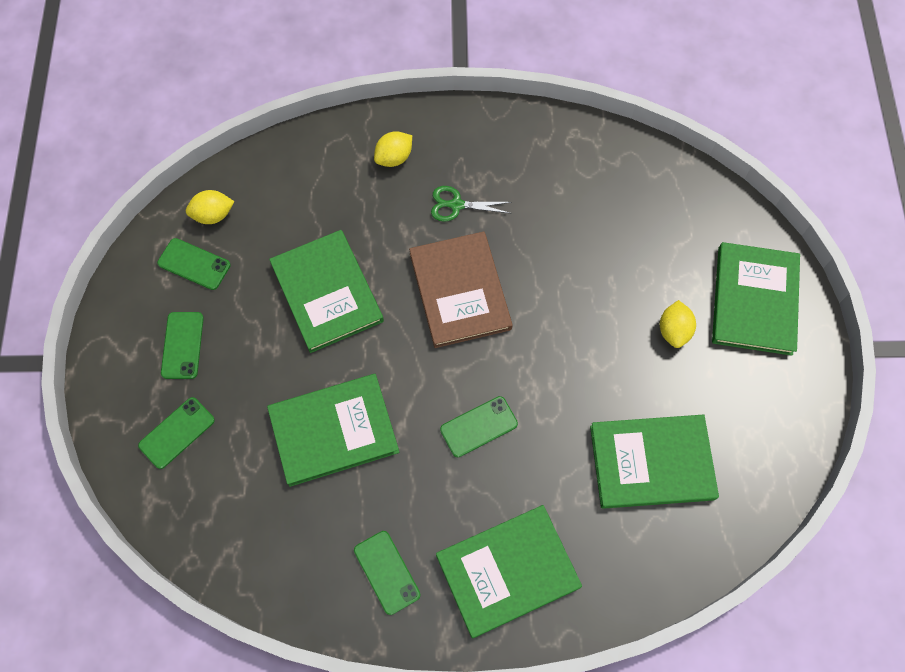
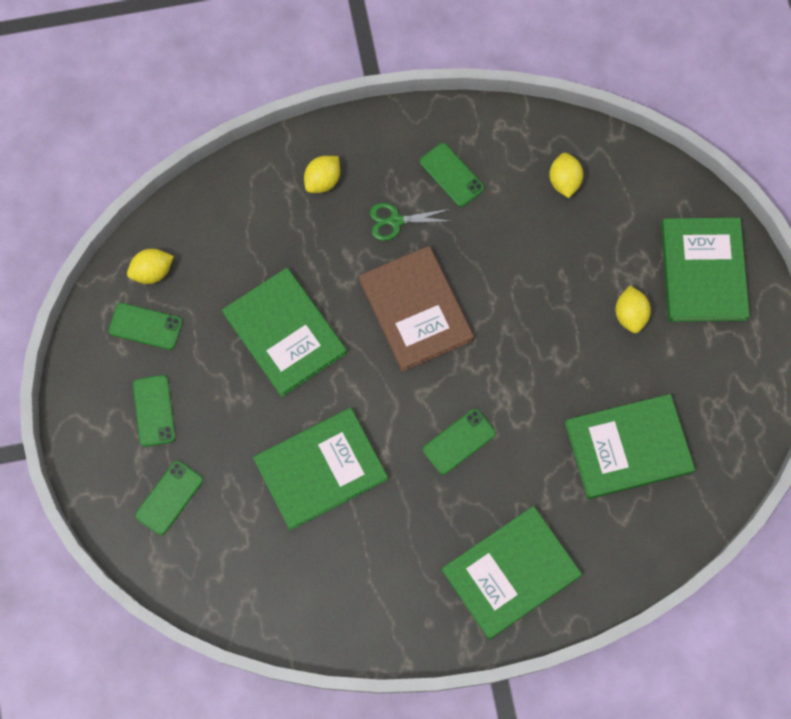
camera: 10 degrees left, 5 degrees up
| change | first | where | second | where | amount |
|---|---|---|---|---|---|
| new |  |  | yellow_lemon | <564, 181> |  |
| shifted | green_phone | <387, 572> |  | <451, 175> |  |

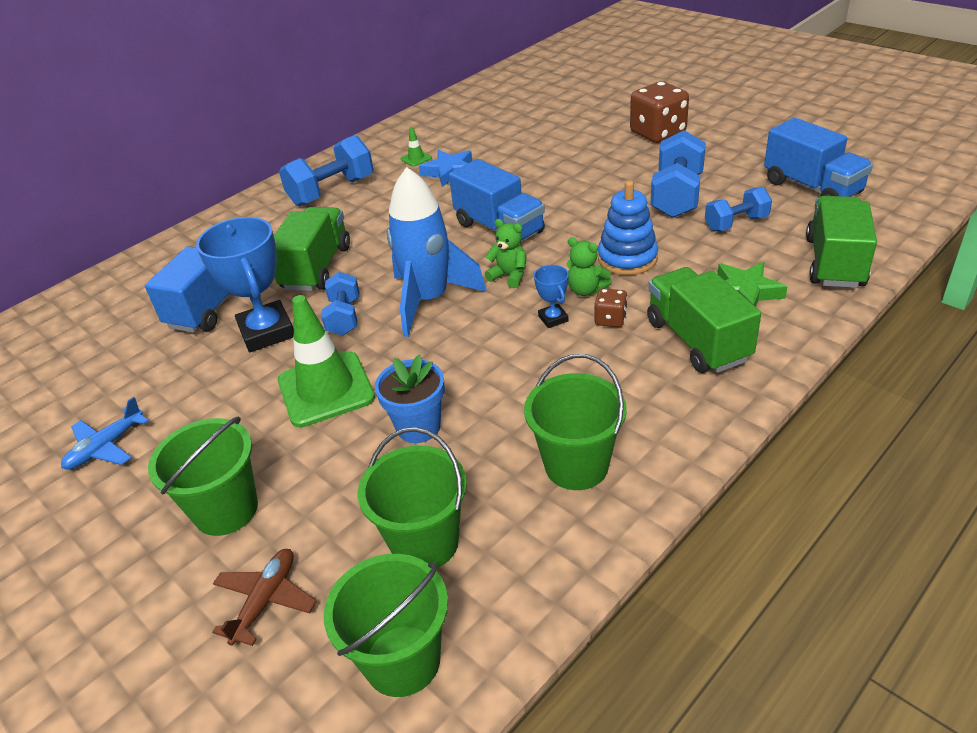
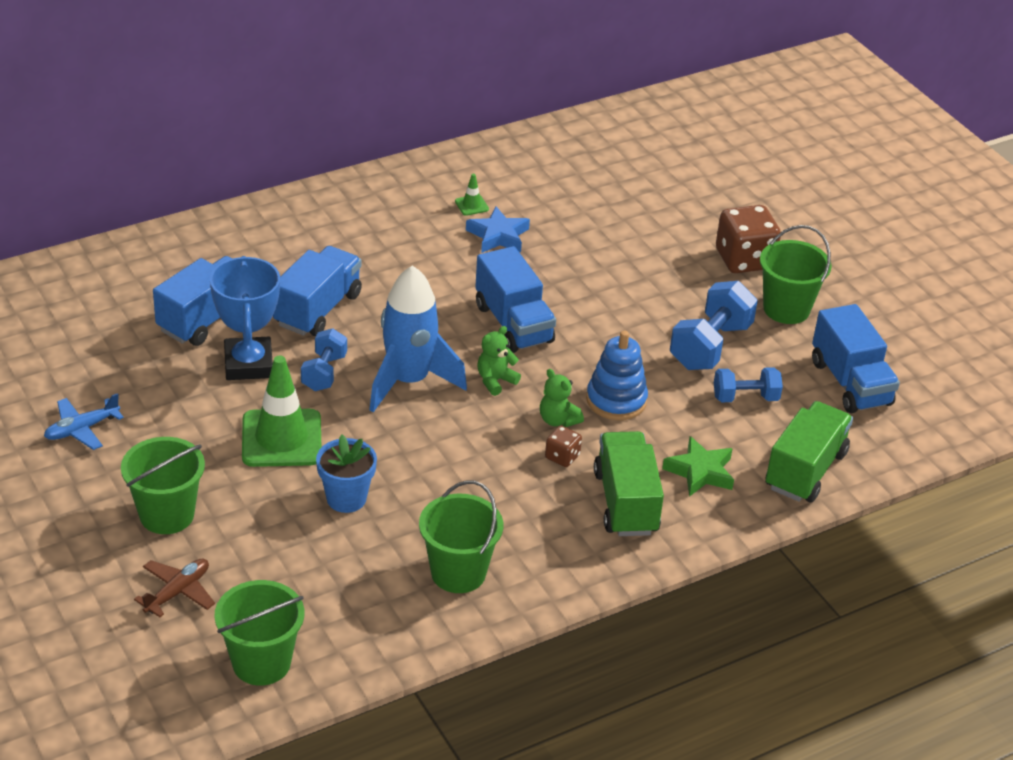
camera: 10 degrees right, 0 degrees up
| change | first | where | second | where | amount |
|---|---|---|---|---|---|
| gone | blue_dumbbell | <332, 191> |  |  |  |
| gone | blue_trophy | <553, 318> |  |  |  |
| shifted | green_bucket | <425, 542> |  | <786, 309> |  |
| repainted | green_truck | <316, 268> | blue_truck | <318, 309> |  |
| rotated | green_teddy_bear | <509, 276> |  | <495, 381> | 90 degrees counterclockwise |

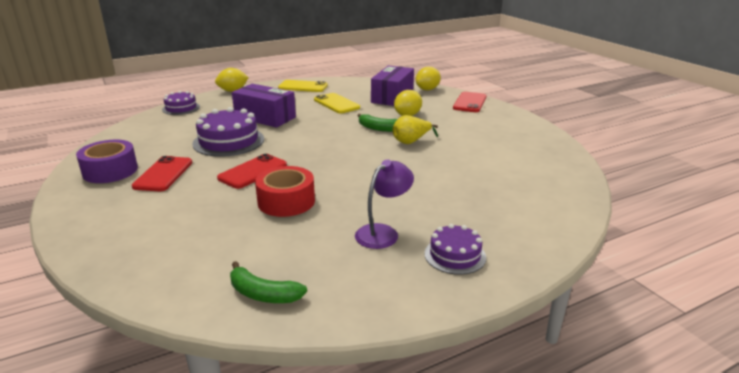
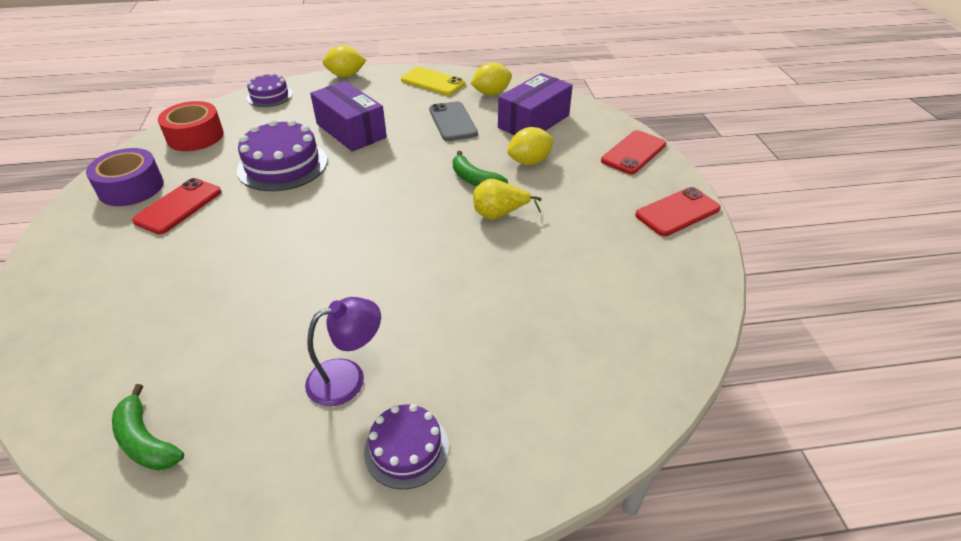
camera: 20 degrees right, 15 degrees up
| change | first | where | second | where | amount |
|---|---|---|---|---|---|
| shifted | red_phone | <253, 172> |  | <677, 212> |  |
| shifted | red_tape | <286, 201> |  | <195, 136> |  |
| shifted | yellow_lemon | <427, 89> |  | <491, 93> |  |
| repainted | yellow_phone | <336, 104> | grey_phone | <453, 122> |  |

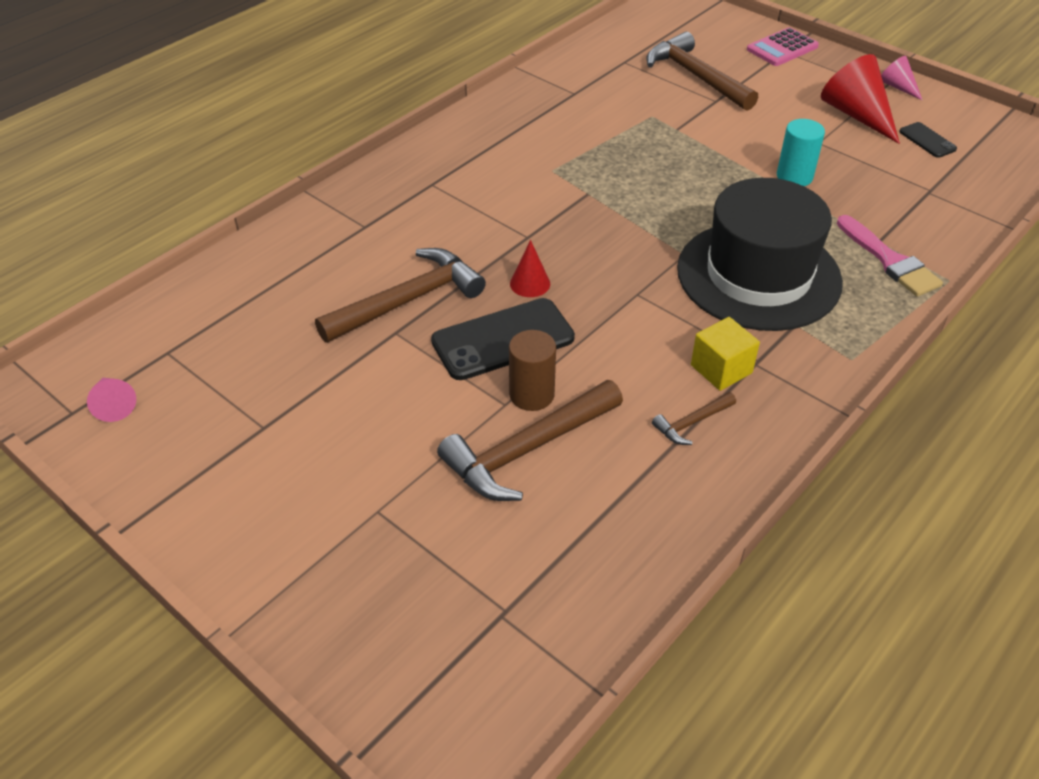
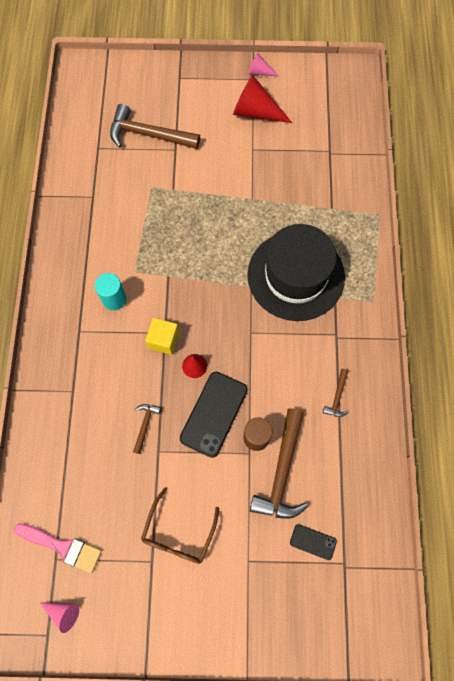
camera: 40 degrees left, 25 degrees up
| change | first | where | second | where | amount |
|---|---|---|---|---|---|
| gone | pink_calculator | <782, 48> |  |  |  |
| new |  |  | brown_glasses | <178, 533> |  |
| shifted | yellow_cube | <721, 369> |  | <163, 340> |  |
| shifted | turquoise_cylinder | <794, 176> |  | <114, 299> |  |
| shifted | pink_brush | <889, 260> |  | <62, 546> |  |
| shifted | black_phone | <927, 140> |  | <313, 542> |  |
| scaled | brown_hammer | <408, 300> |  | <145, 425> | x0.47 |

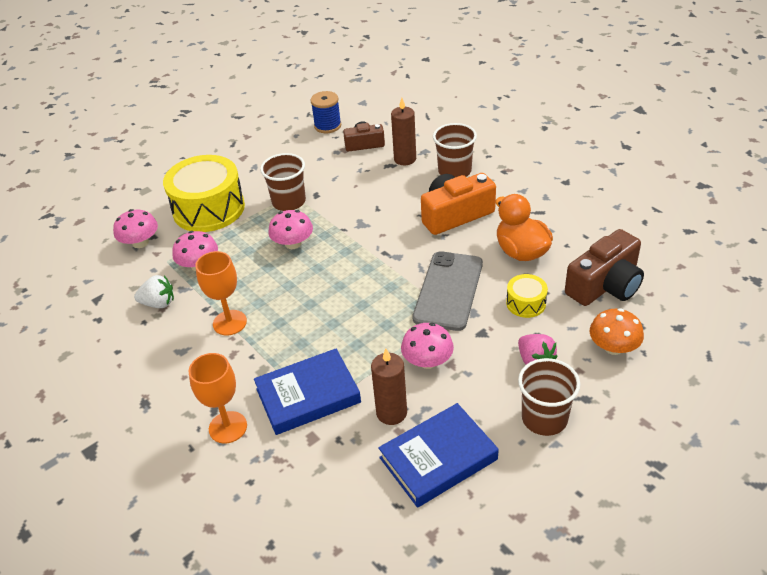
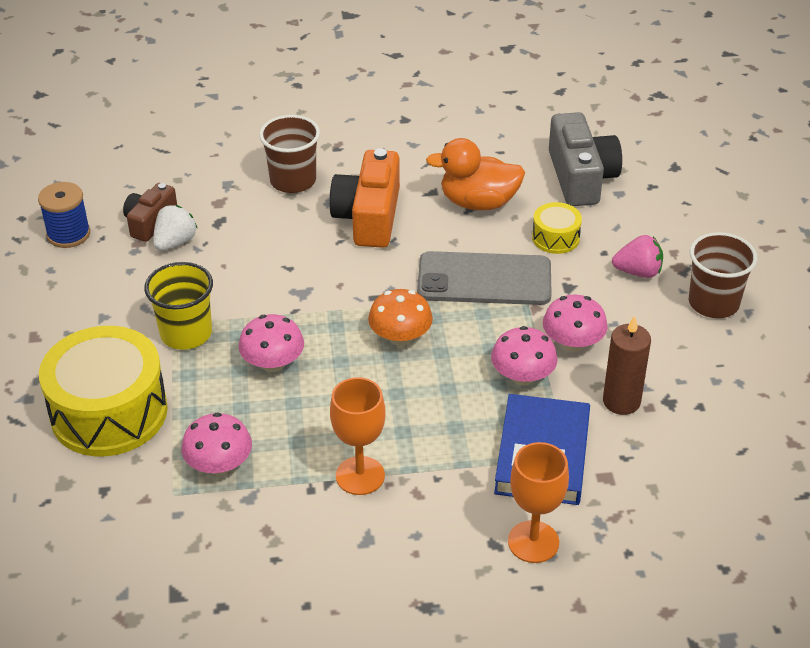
camera: 60 degrees left, 0 degrees up
| change | first | where | second | where | amount |
|---|---|---|---|---|---|
| gone | blue_book | <438, 458> |  |  |  |
| gone | brown_candle | <405, 159> |  |  |  |
| shifted | pink_mushroom | <140, 242> |  | <522, 376> |  |
| shifted | white_strawberry | <158, 303> |  | <175, 242> |  |
| shifted | orange_mushroom | <613, 347> |  | <400, 337> |  |
| repainted | brown_cup | <289, 202> | yellow_cup | <186, 333> |  |
| repainted | brown_camera | <605, 285> | grey_camera | <581, 177> |  |
| rotated | grey_phone | <448, 290> |  | <484, 279> | 45 degrees counterclockwise |

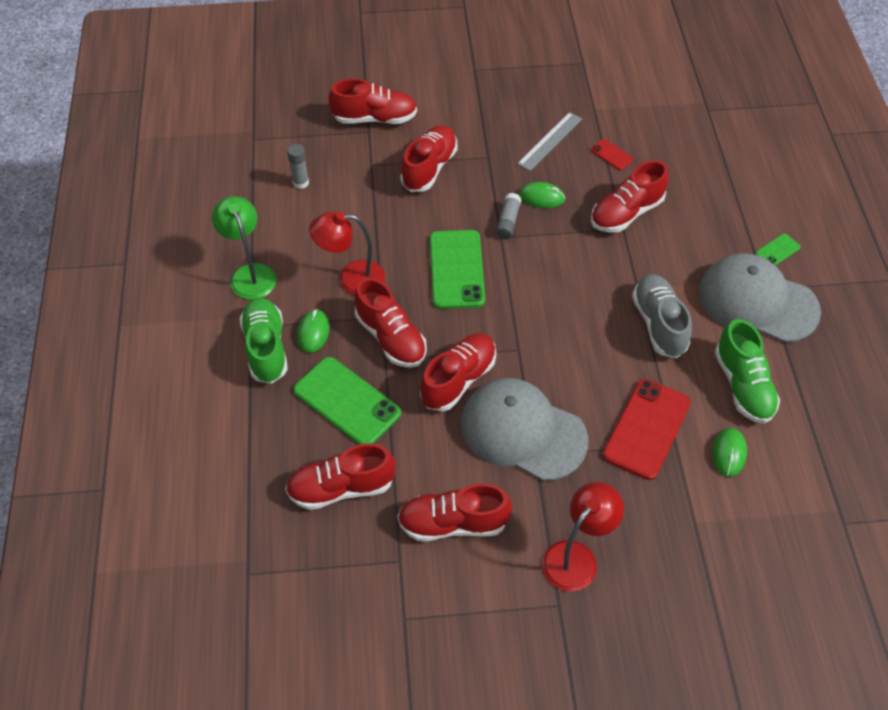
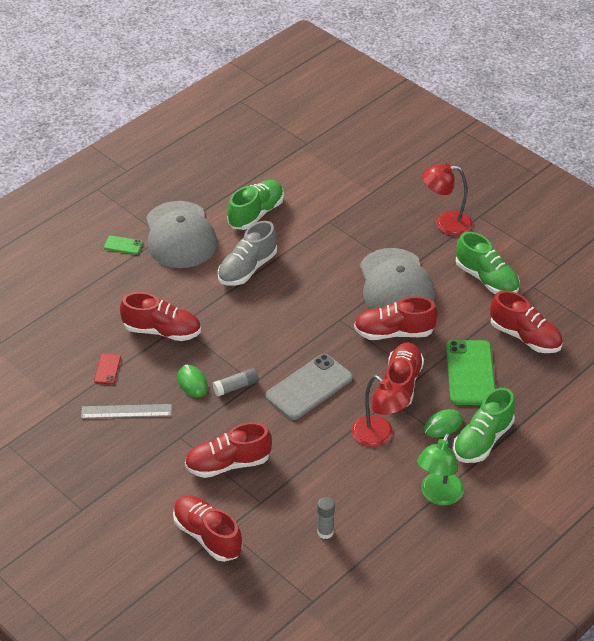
camera: 130 degrees left, 10 degrees down
| change | first | where | second | where | amount |
|---|---|---|---|---|---|
| gone | red_phone | <646, 429> |  |  |  |
| gone | green_mouse | <729, 453> |  |  |  |
| repainted | red_shoe | <453, 523> | green_shoe | <486, 279> |  |
| repainted | green_phone | <456, 269> | grey_phone | <309, 387> |  |

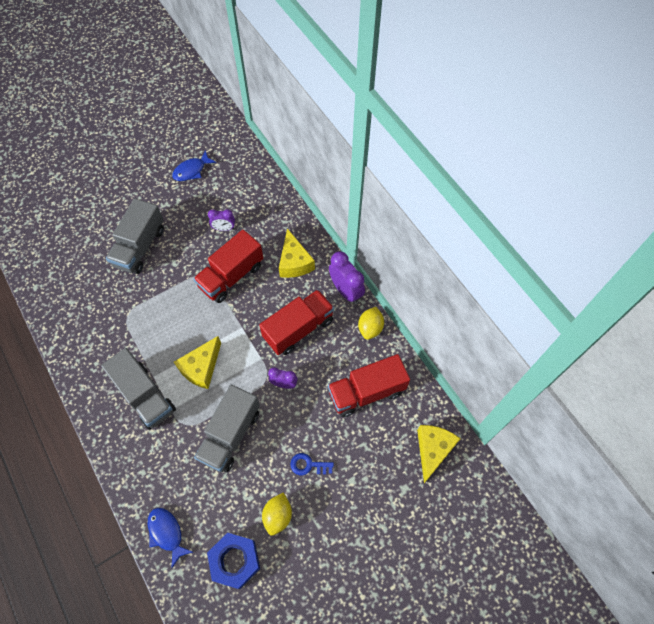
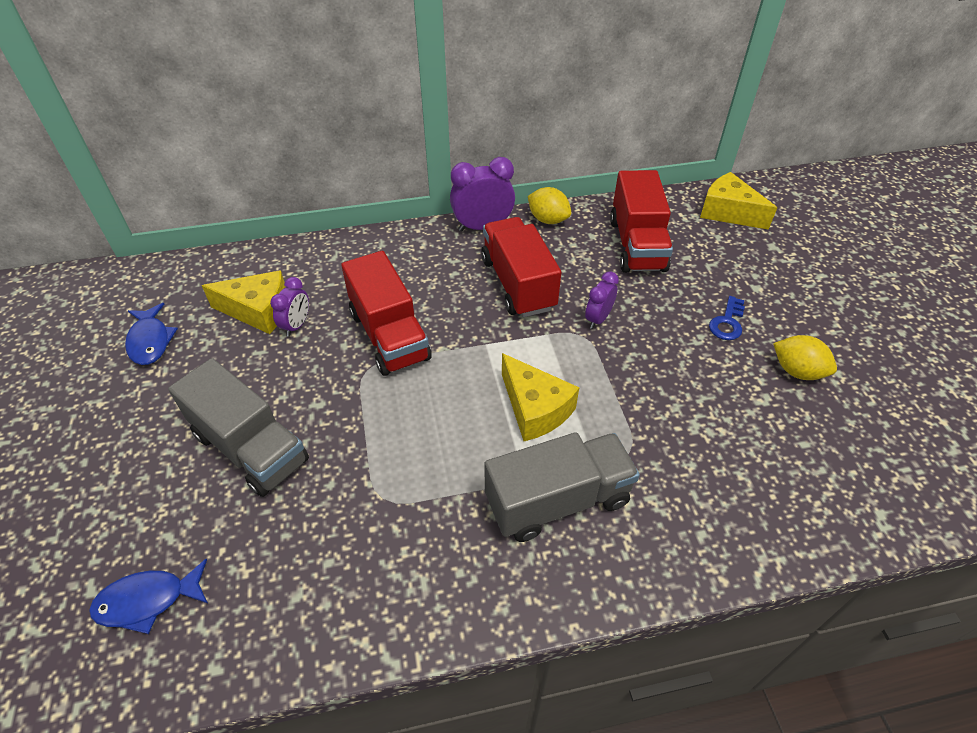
camera: 70 degrees left, 15 degrees down
| change | first | where | second | where | amount |
|---|---|---|---|---|---|
| gone | grey_truck | <230, 434> |  |  |  |
| gone | blue_nut | <235, 561> |  |  |  |
| shifted | blue_fish | <167, 533> |  | <148, 600> |  |
| shifted | yellow_cheese | <294, 262> |  | <258, 311> |  |

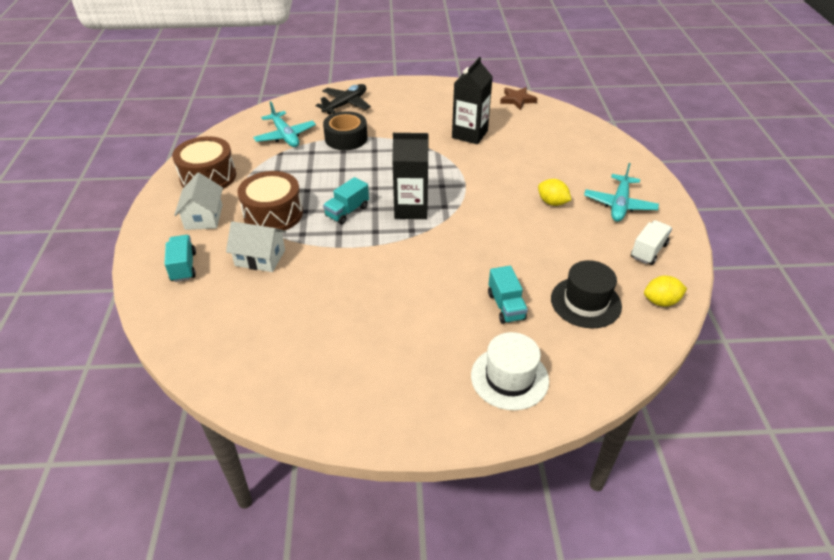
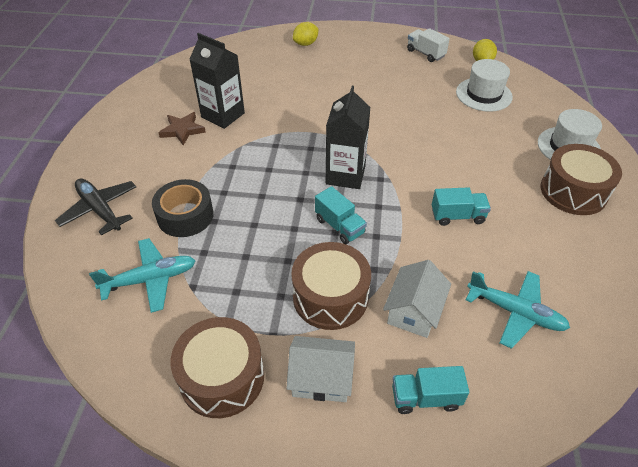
camera: 80 degrees left, 5 degrees up
| change | first | where | second | where | amount |
|---|---|---|---|---|---|
| new |  |  | brown_drum | <573, 191> |  |
| shifted | turquoise_truck | <506, 306> |  | <457, 216> |  |
| shifted | brown_star | <517, 100> |  | <182, 130> |  |
| shifted | yellow_lemon | <552, 202> |  | <305, 44> |  |
| shifted | turquoise_plane | <619, 205> |  | <515, 312> |  |
| repainted | black_hat | <585, 302> | white_hat | <483, 94> |  |

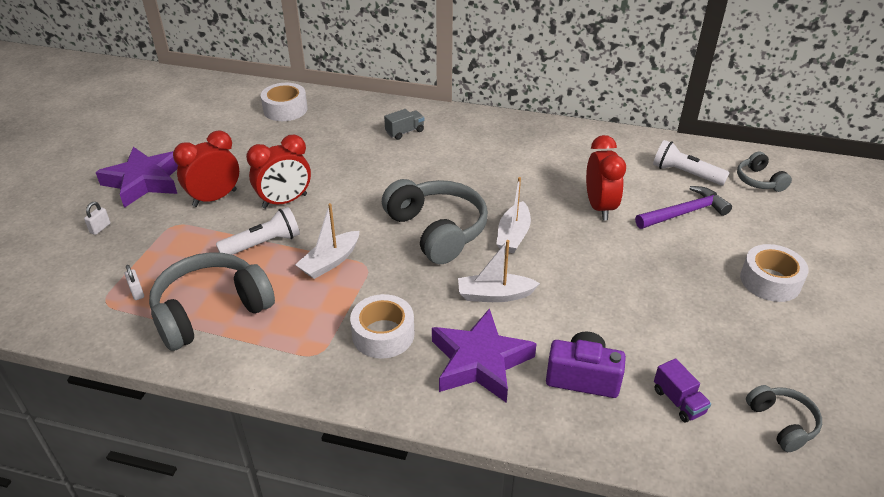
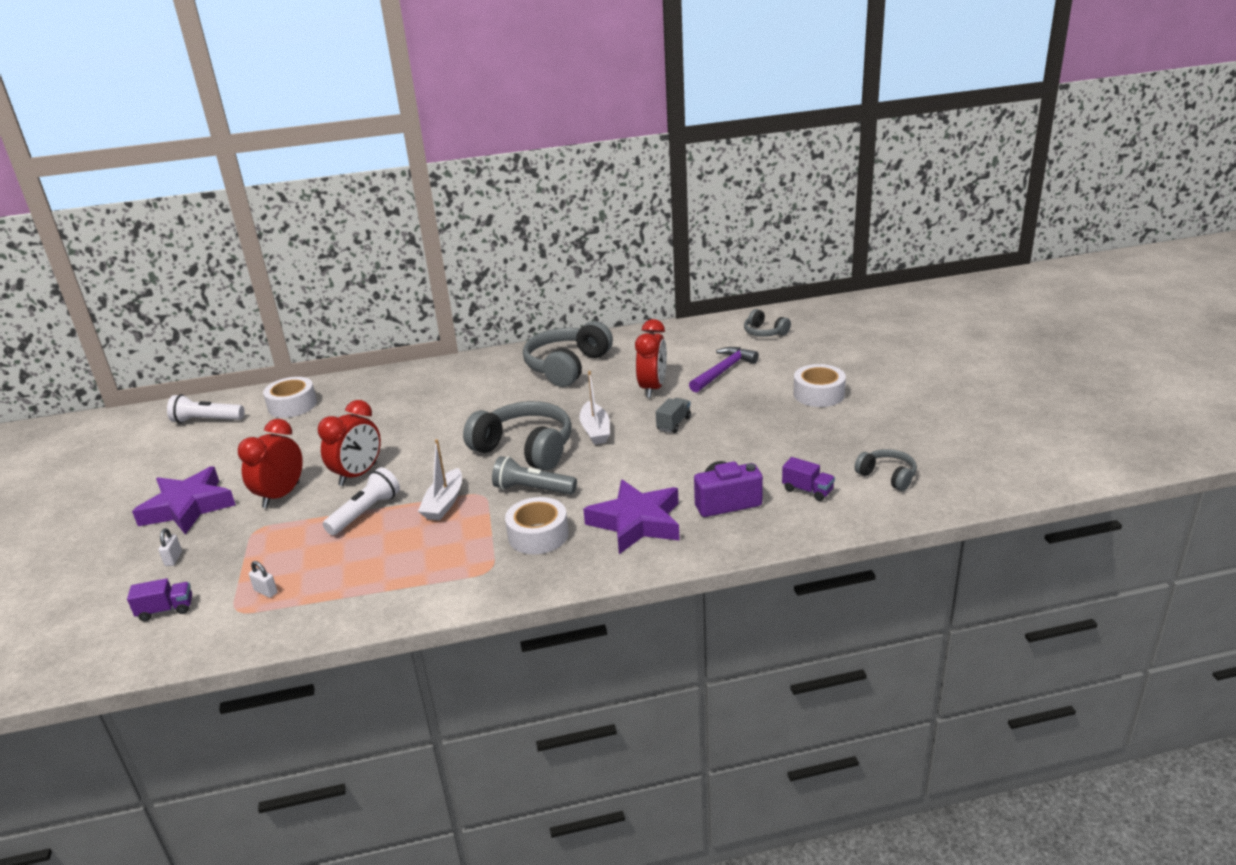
camera: 25 degrees left, 10 degrees down
| change | first | where | second | where | amount |
|---|---|---|---|---|---|
| gone | white_boat | <494, 295> |  |  |  |
| new |  |  | purple_truck | <166, 610> |  |
| new |  |  | grey_flashlight | <533, 489> |  |
| shifted | grey_headphones | <211, 311> |  | <567, 366> |  |
| shifted | grey_truck | <405, 132> |  | <674, 424> |  |
| shifted | white_flashlight | <685, 174> |  | <207, 420> |  |
| rotated | red_clock | <599, 207> |  | <653, 388> | 45 degrees clockwise |

